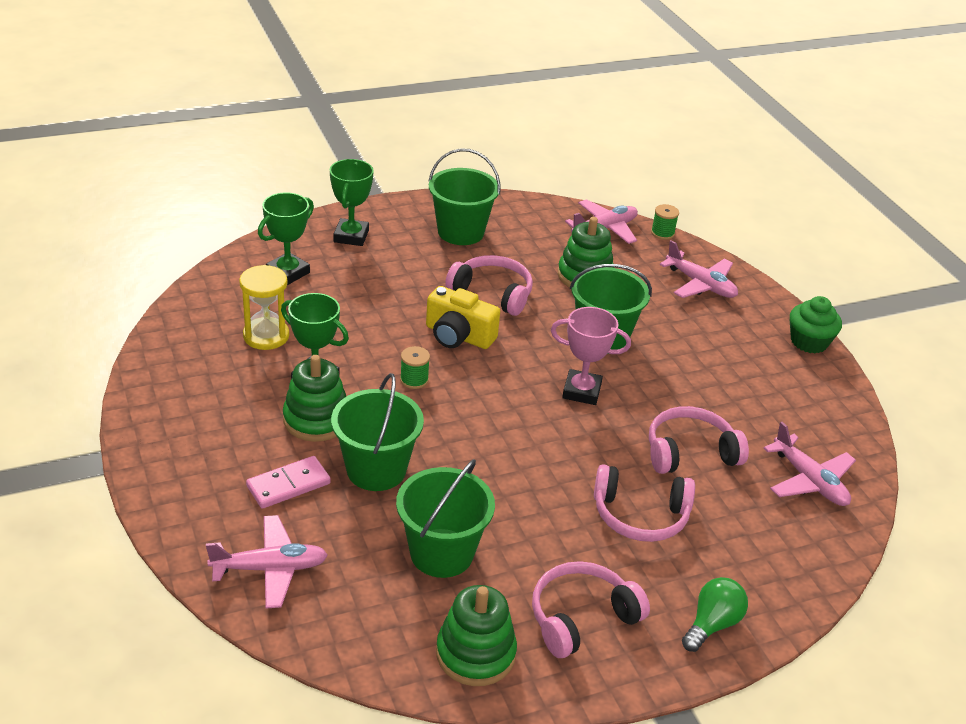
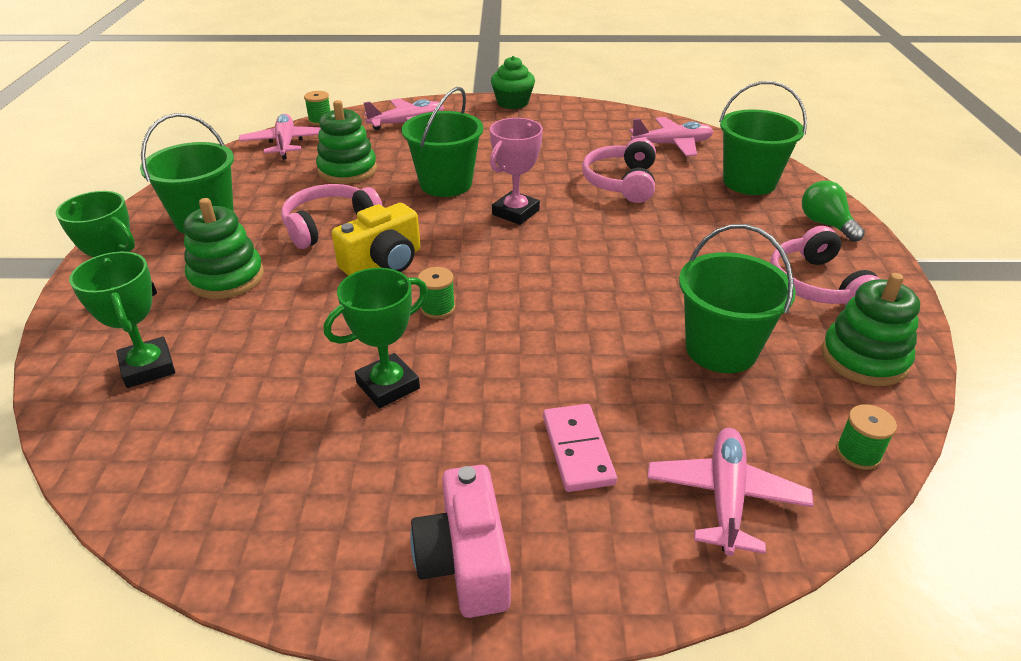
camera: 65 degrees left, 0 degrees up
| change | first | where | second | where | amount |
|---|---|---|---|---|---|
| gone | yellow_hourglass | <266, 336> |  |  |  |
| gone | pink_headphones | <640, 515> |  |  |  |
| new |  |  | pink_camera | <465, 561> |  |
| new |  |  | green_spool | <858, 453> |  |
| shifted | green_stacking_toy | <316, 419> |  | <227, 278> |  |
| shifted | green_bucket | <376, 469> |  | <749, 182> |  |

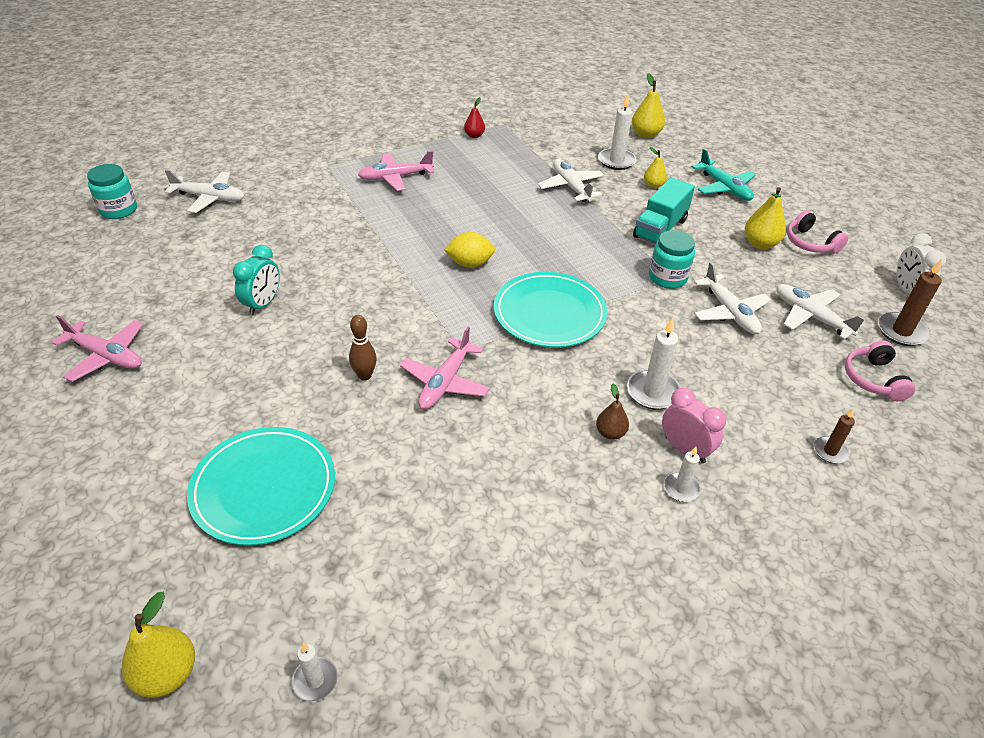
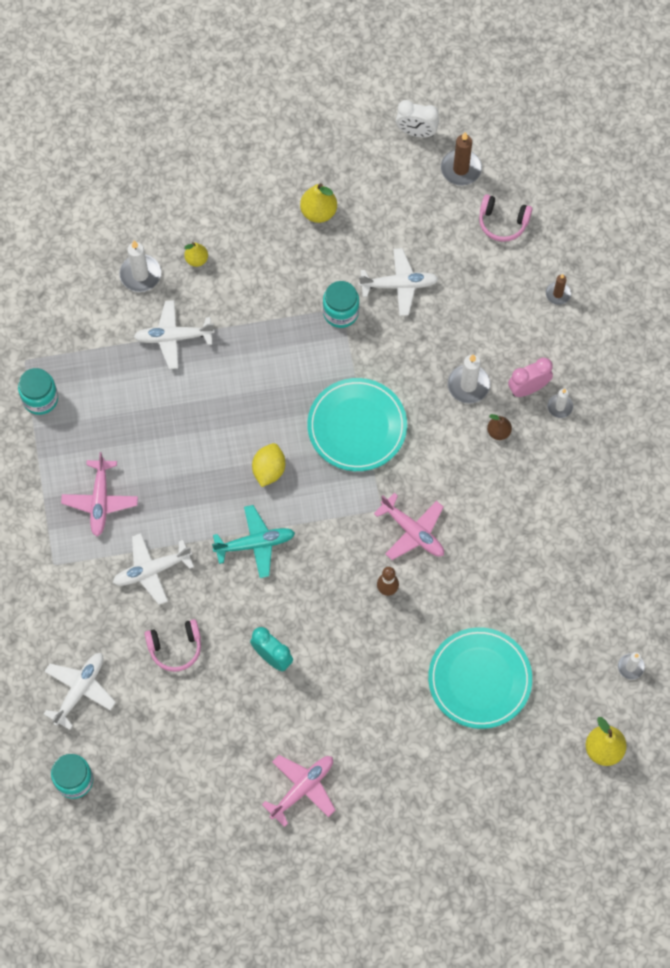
camera: 70 degrees left, 25 degrees up
| change | first | where | second | where | amount |
|---|---|---|---|---|---|
| gone | yellow_pear | <645, 134> |  |  |  |
| gone | turquoise_truck | <660, 228> |  |  |  |
| shifted | turquoise_plane | <724, 188> |  | <255, 544> |  |
| shifted | white_plane | <811, 316> |  | <151, 570> |  |
| shifted | pink_headphones | <810, 243> |  | <175, 648> |  |
| swapped | red_pear | <474, 136> | turquoise_jar | <40, 399> |  |

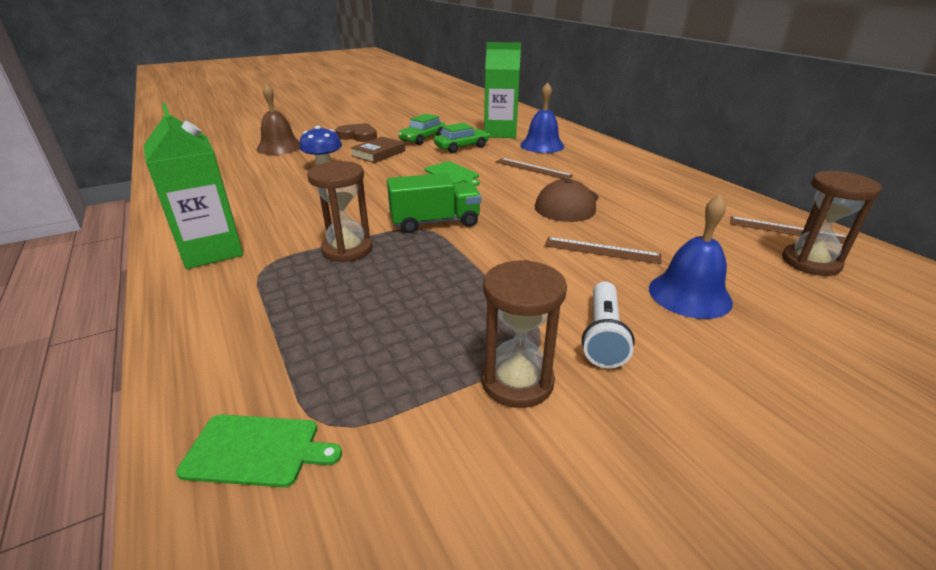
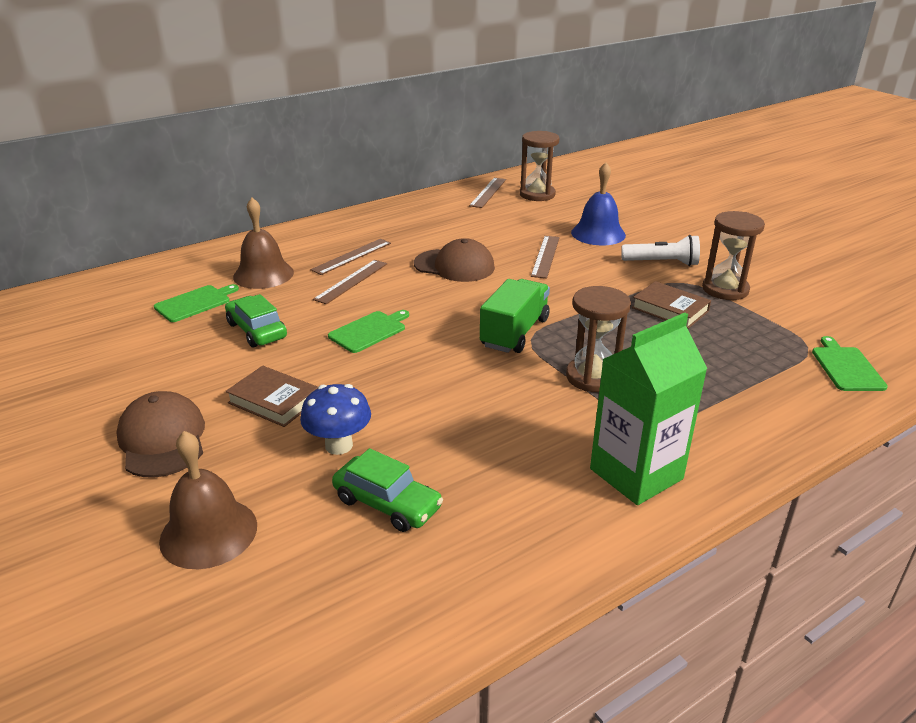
camera: 95 degrees left, 0 degrees up
| change | first | where | second | where | amount |
|---|---|---|---|---|---|
| new |  |  | brown_ruler | <352, 256> |  |
| new |  |  | brown_book | <670, 309> |  |
| shifted | green_car | <422, 139> |  | <387, 503> |  |
| swapped | brown_heart | <358, 136> | brown_cap | <162, 439> |  |
| swapped | green_carton | <500, 133> | green_cutting_board | <195, 303> |  |
| repainted | blue_bell | <542, 145> | brown_bell | <263, 274> |  |
| rotated | green_truck | <435, 222> |  | <514, 332> | 45 degrees clockwise |

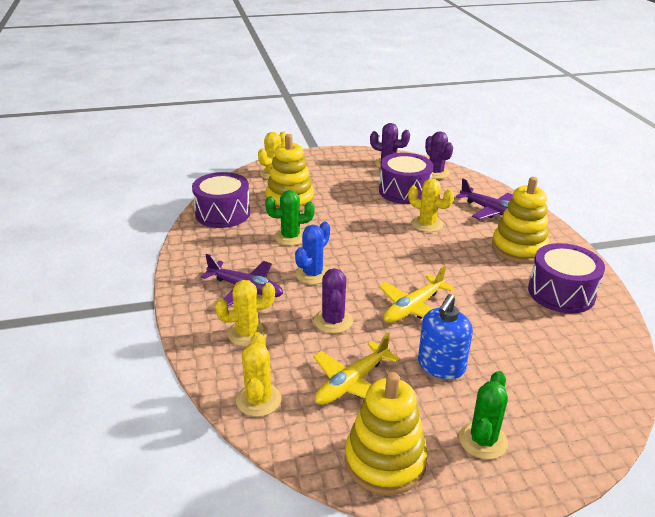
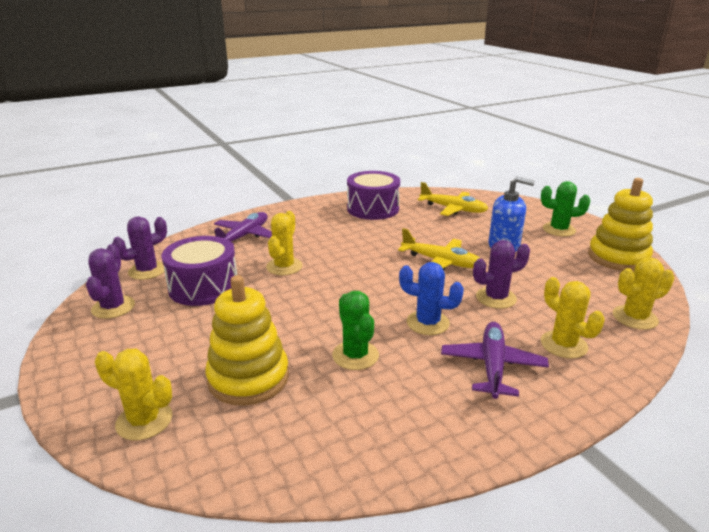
camera: 105 degrees left, 5 degrees down
| change | first | where | second | where | amount |
|---|---|---|---|---|---|
| gone | purple_drum | <222, 213> |  |  |  |
| gone | yellow_stacking_toy | <518, 248> |  |  |  |
| shifted | yellow_plane | <352, 383> |  | <453, 209> |  |

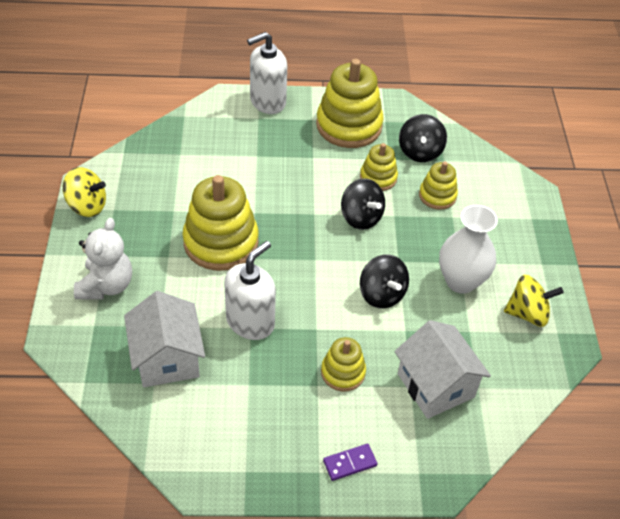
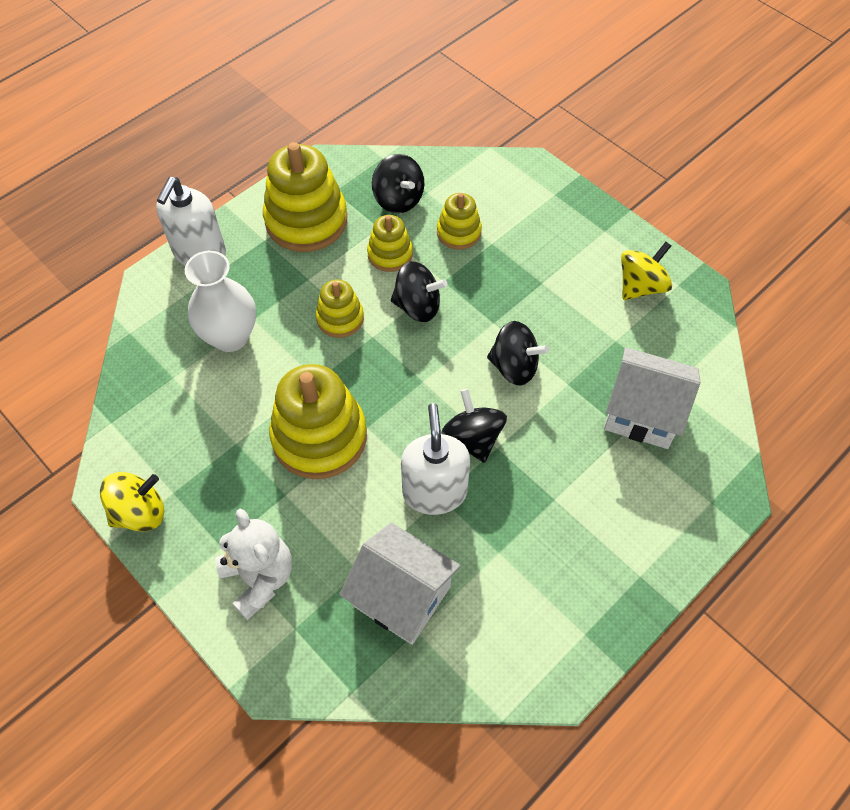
camera: 40 degrees left, 10 degrees up
| change | first | where | second | where | amount |
|---|---|---|---|---|---|
| gone | purple_domino | <350, 463> |  |  |  |
| new |  |  | black_spinning_top | <473, 438> |  |
| shifted | yellow_stacking_toy | <343, 372> |  | <340, 318> |  |
| shifted | white_vase | <461, 281> |  | <230, 337> |  |

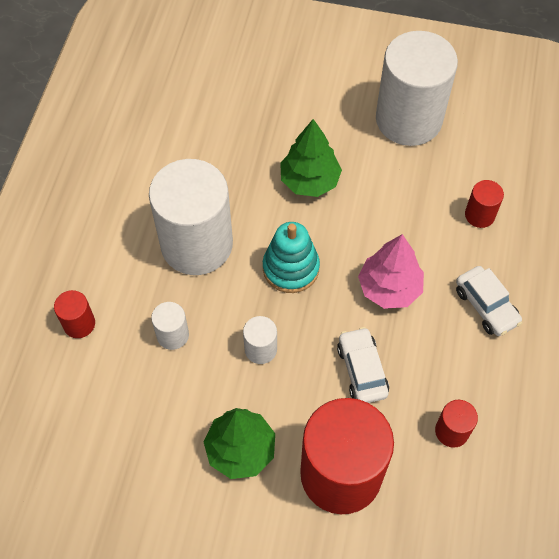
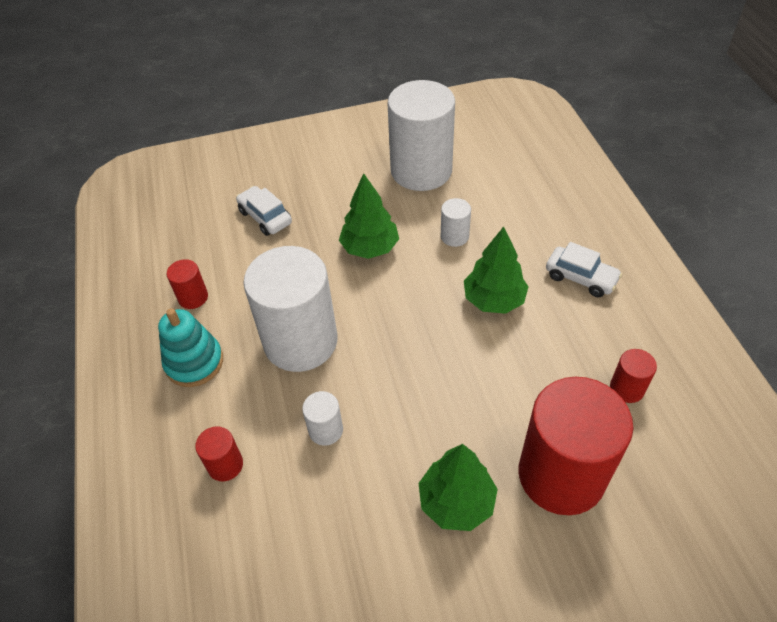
camera: 25 degrees left, 10 degrees down
| change | first | where | second | where | amount |
|---|---|---|---|---|---|
| shifted | white_cylinder | <260, 349> |  | <454, 236> |  |
| shifted | turquoise_stacking_toy | <291, 268> |  | <194, 362> |  |
| shifted | white_car | <362, 370> |  | <265, 217> |  |
| shifted | red_cylinder | <479, 215> |  | <193, 297> |  |
| repainted | pink_tree | <389, 288> | green_tree | <494, 300> |  |

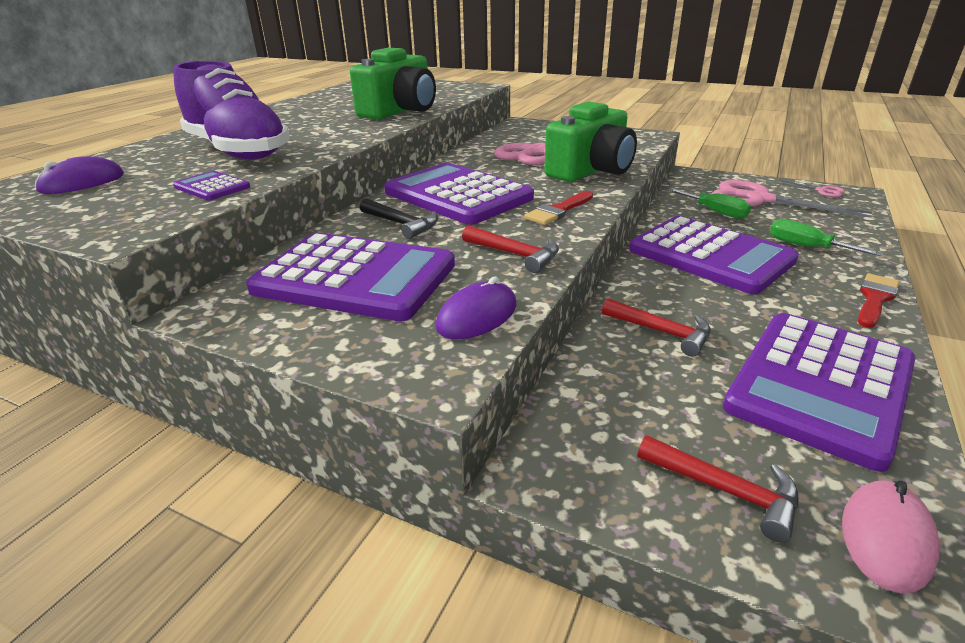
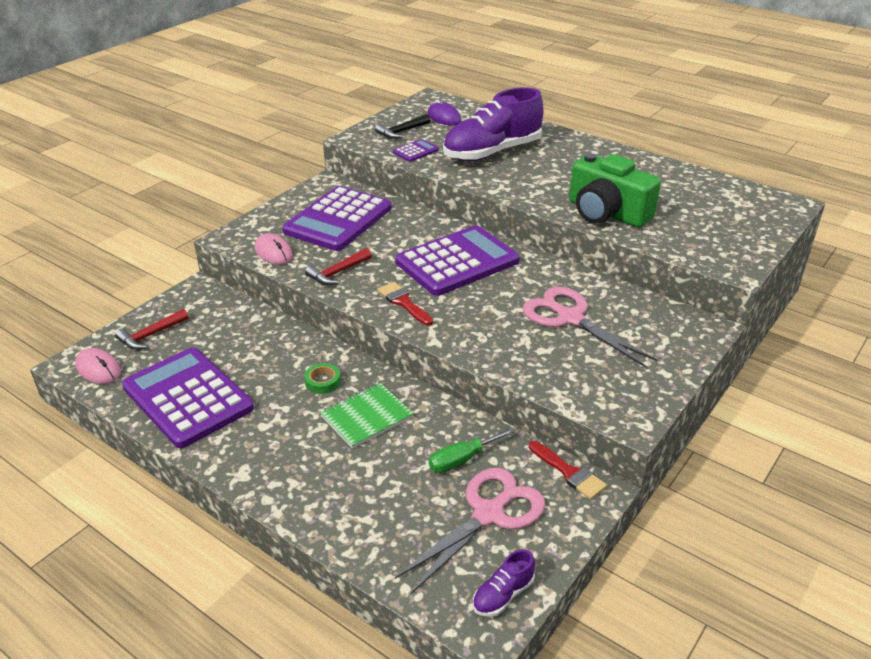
camera: 100 degrees right, 5 degrees up
| change | first | where | second | where | amount |
|---|---|---|---|---|---|
| gone | green_camera | <591, 170> |  |  |  |
| gone | red_hammer | <662, 332> |  |  |  |
| gone | green_screwdriver | <806, 247> |  |  |  |
| new |  |  | green_tape | <323, 381> |  |
| shifted | black_hammer | <401, 224> |  | <401, 132> |  |
| shifted | red_brush | <875, 298> |  | <569, 472> |  |
| swapped | purple_calculator | <710, 255> | green_notebook | <367, 417> |  |
| swapped | pink_scissors | <822, 191> | purple_shoe | <503, 595> |  |
| repainted | purple_mouse | <477, 316> | pink_mouse | <273, 252> |  |

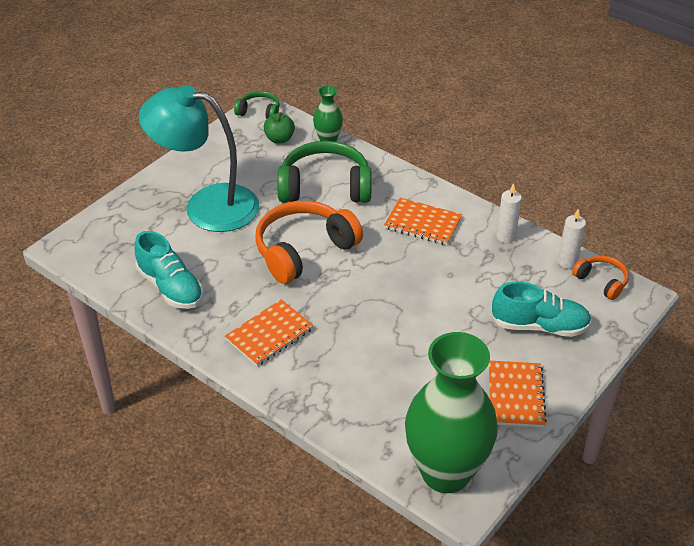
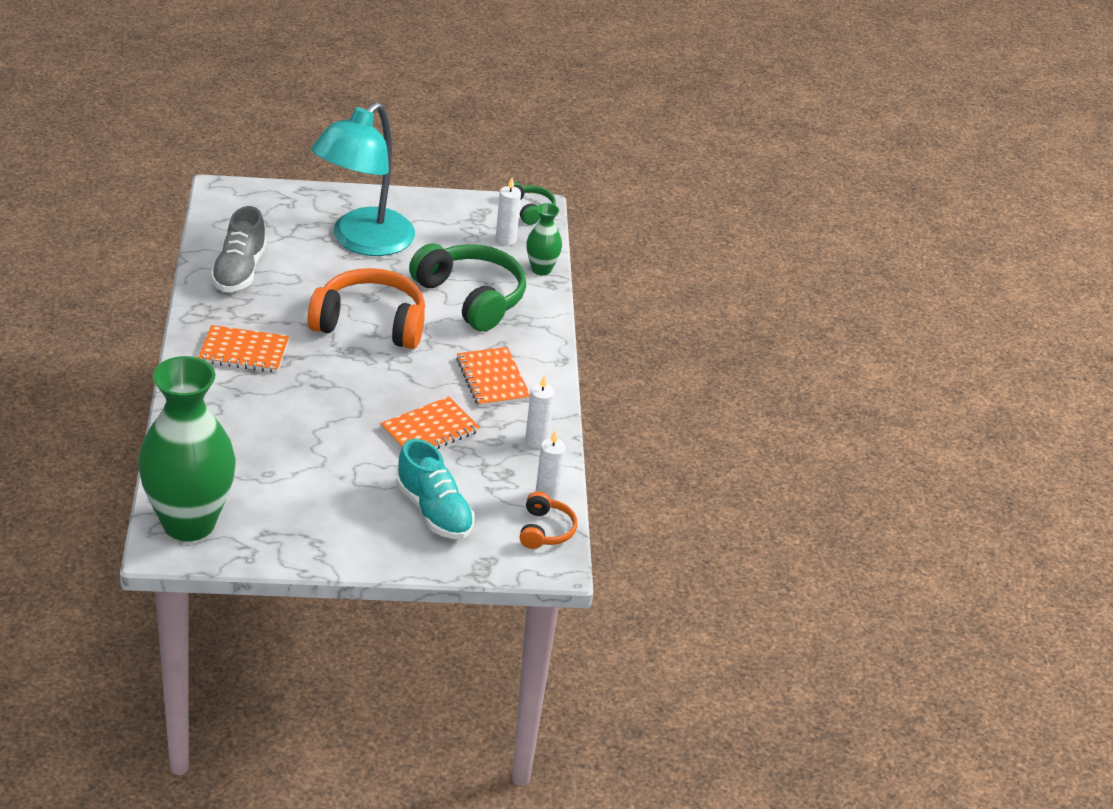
camera: 45 degrees right, 5 degrees down
| change | first | where | second | where | amount |
|---|---|---|---|---|---|
| shifted | orange_notebook | <515, 395> |  | <429, 430> |  |
| swapped | green_apple | <279, 139> | white_candle | <506, 240> |  |
| repainted | turquoise_shoe | <170, 287> | grey_shoe | <239, 271> |  |
| rotated | turquoise_lamp | <207, 206> |  | <362, 241> | 120 degrees counterclockwise |

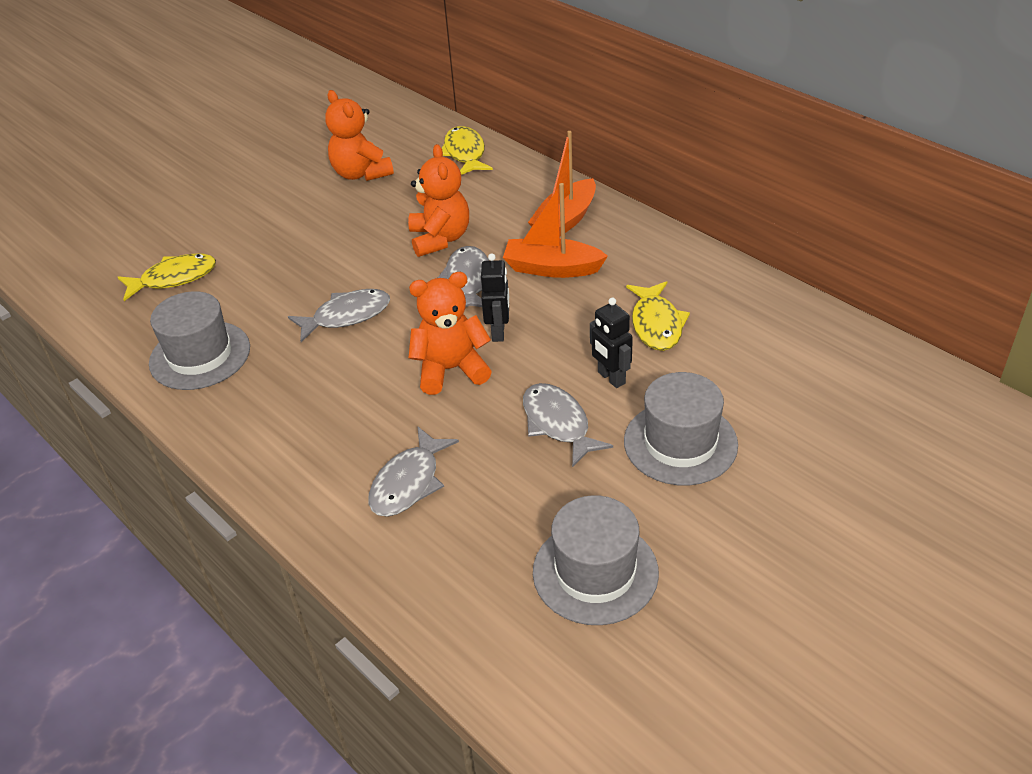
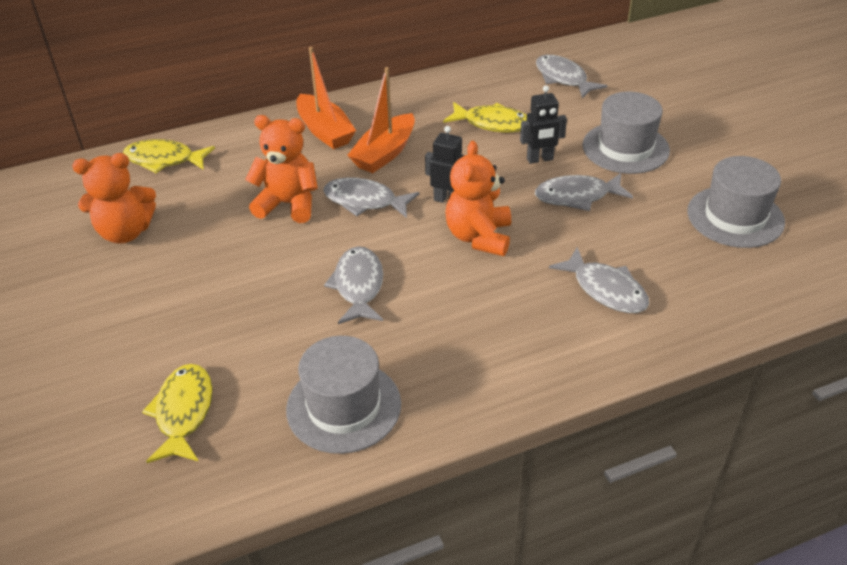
camera: 70 degrees left, 0 degrees up
| change | first | where | second | where | amount |
|---|---|---|---|---|---|
| new |  |  | grey_fish | <563, 78> |  |

